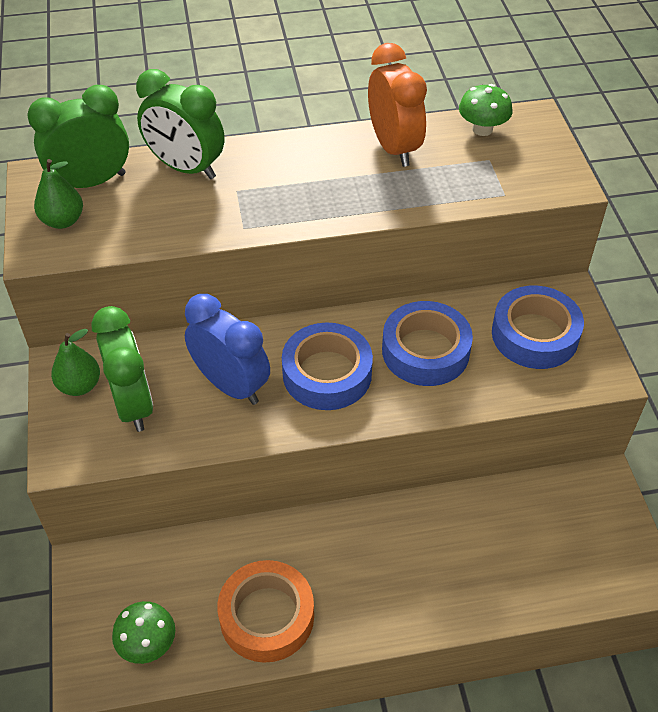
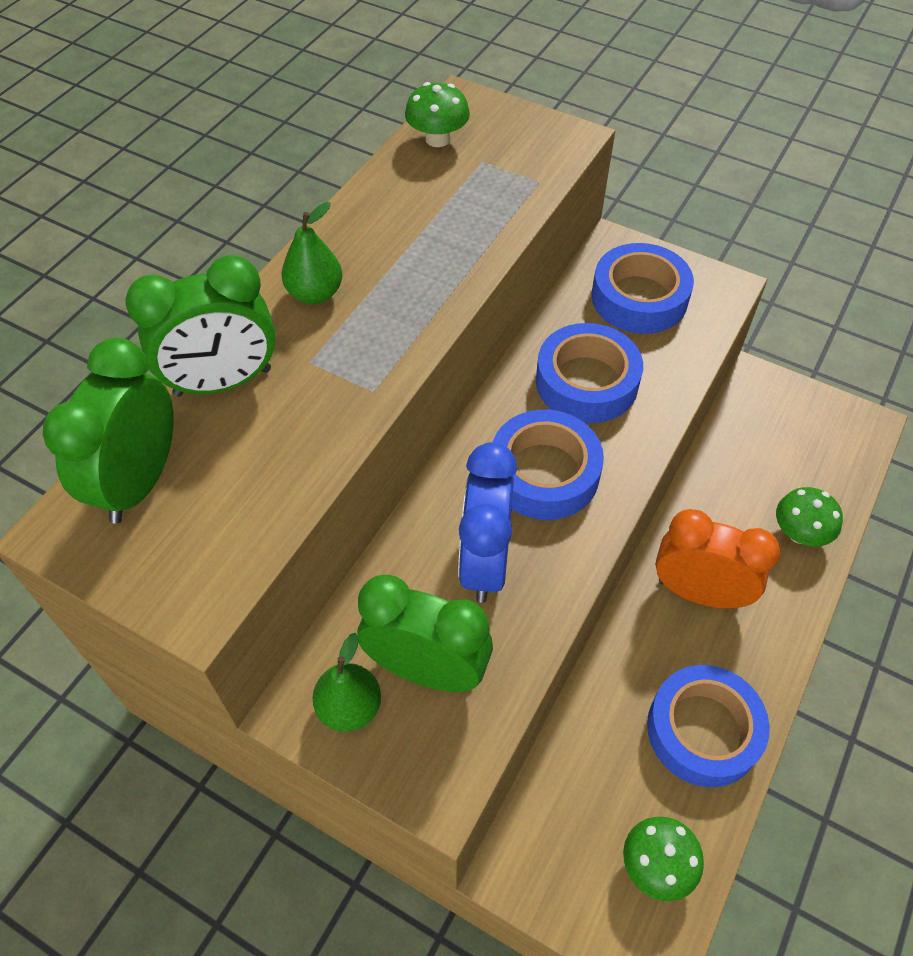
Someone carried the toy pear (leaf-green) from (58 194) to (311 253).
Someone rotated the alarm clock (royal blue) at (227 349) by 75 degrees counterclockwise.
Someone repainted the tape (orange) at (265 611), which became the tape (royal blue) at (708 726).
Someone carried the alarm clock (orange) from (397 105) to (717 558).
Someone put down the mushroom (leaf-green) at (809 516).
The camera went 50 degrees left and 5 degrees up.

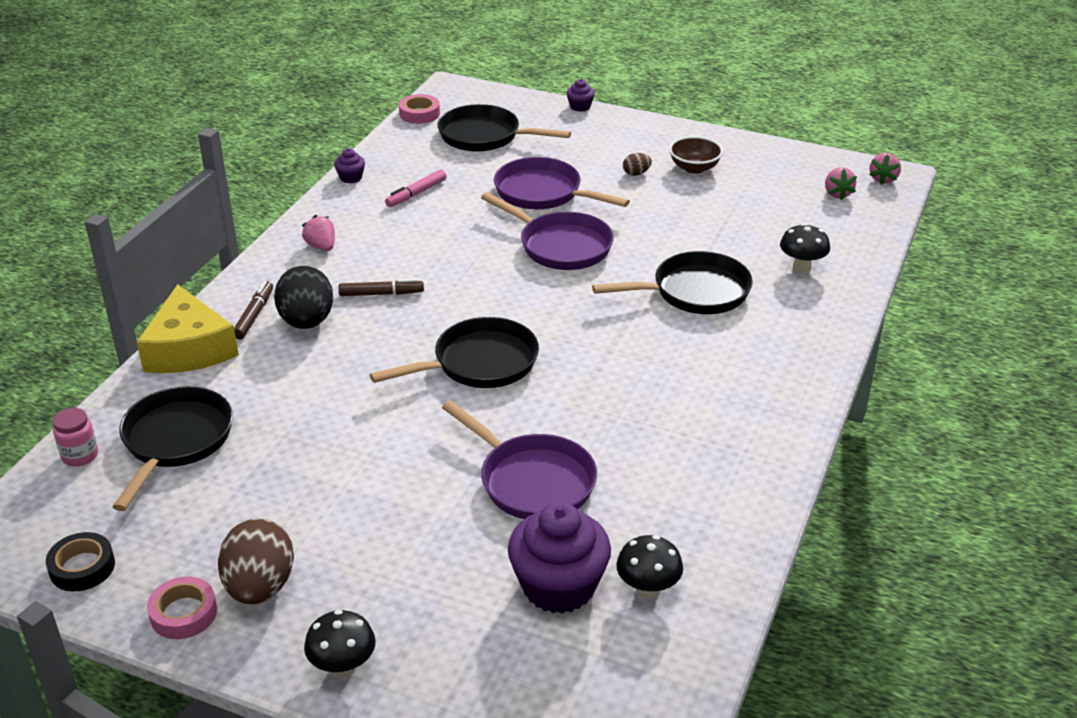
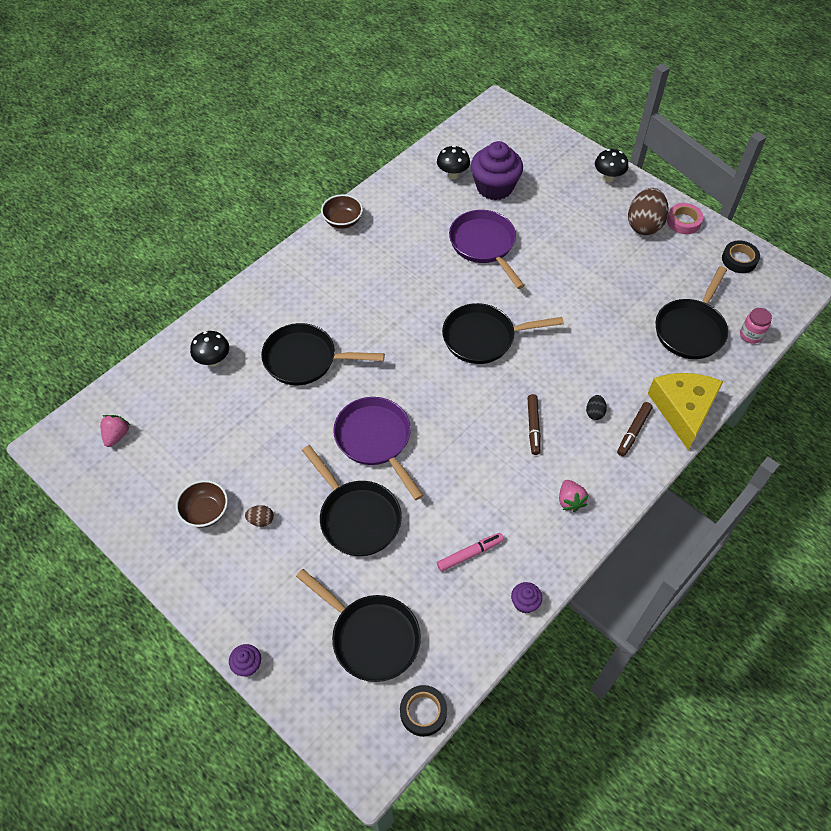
Someone scaled the egg shape (jet-black) at (303 297) by 0.45.
Someone rotated the felt pen (brown) at (381 287) by 105 degrees counterclockwise.
Someone repainted the tape (rosy) at (419 109), which became the tape (jet-black) at (423 711).
Someone repainted the pan (violet) at (562 183), which became the pan (jet-black) at (352 500).
Someone took away the berry (rosy) at (885 169).
Someone put down the serving bowl (brown) at (342 211).
The camera went 160 degrees left and 20 degrees up.

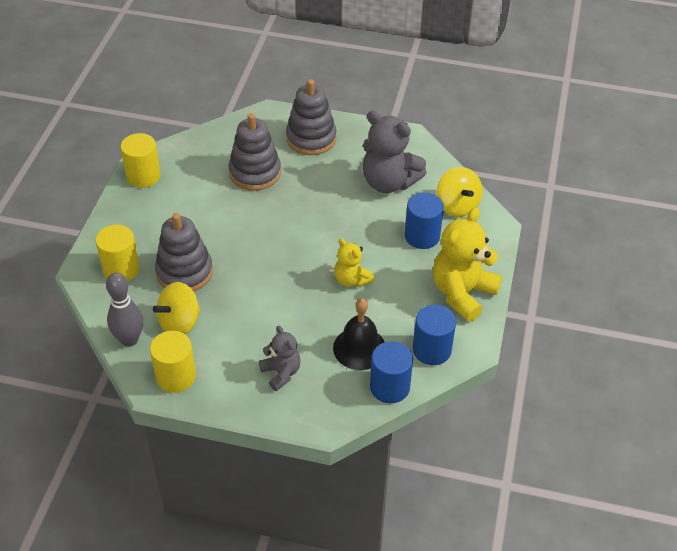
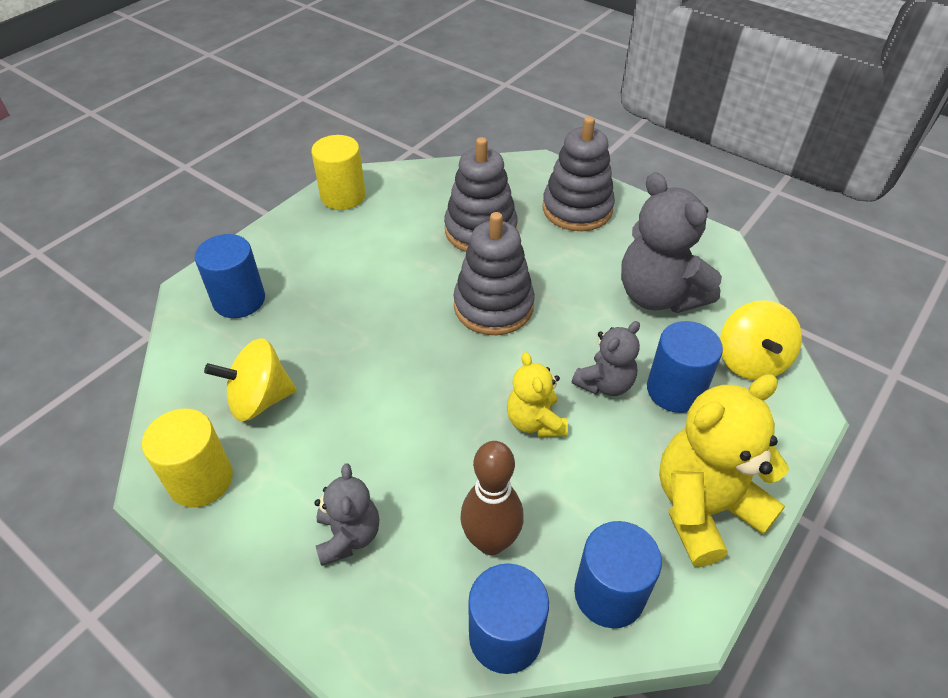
Someone repainted the cylinder shape (golden) at (117 253), which became the cylinder shape (royal blue) at (230 276).
Someone took away the tenpin (ash-grey) at (124 310).
Someone carried the stacking rings (ash-grey) from (184 252) to (494 273).
Someone swapped the school bell (jet-black) at (359 334) for the tenpin (brown) at (492 498).
Someone put down the teddy bear (ash-grey) at (606 358).
The camera went 25 degrees right and 0 degrees up.

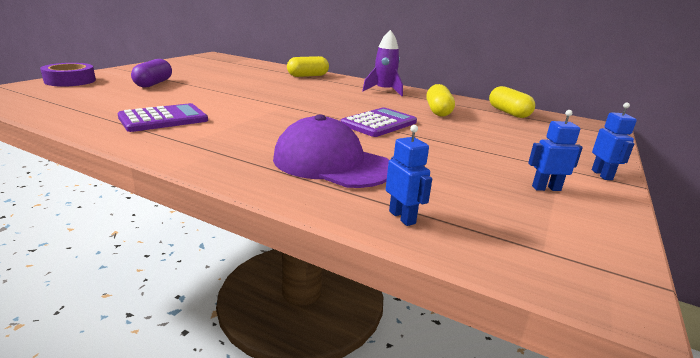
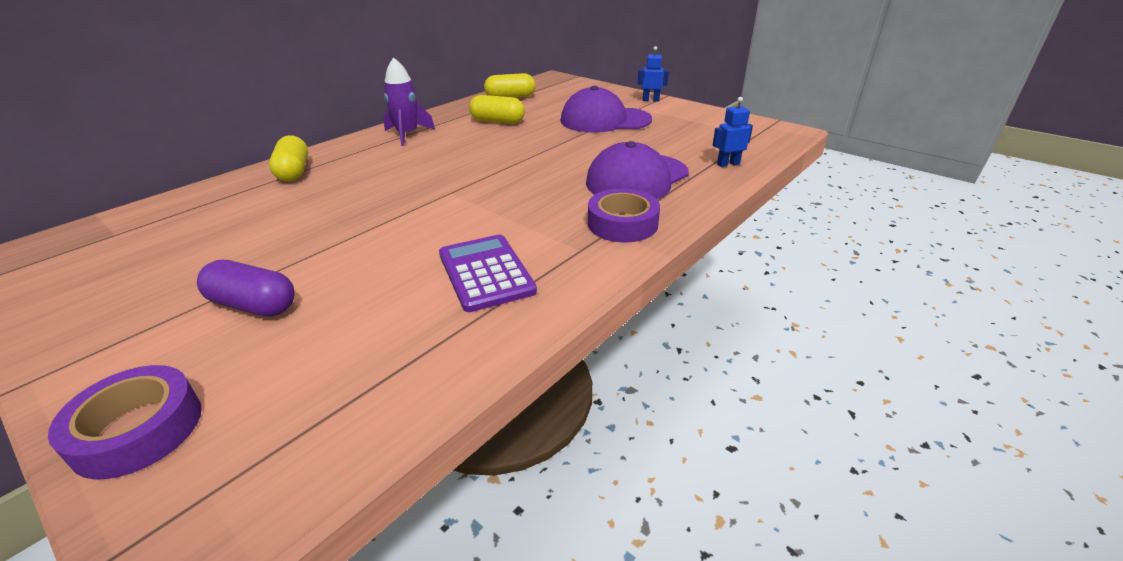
Someone took away the pocket calculator (violet) at (378 122).
Someone took away the robot figure (royal blue) at (555 150).
Someone put down the baseball cap (violet) at (606 109).
Someone put down the tape (violet) at (624 215).
The camera went 75 degrees left and 10 degrees up.

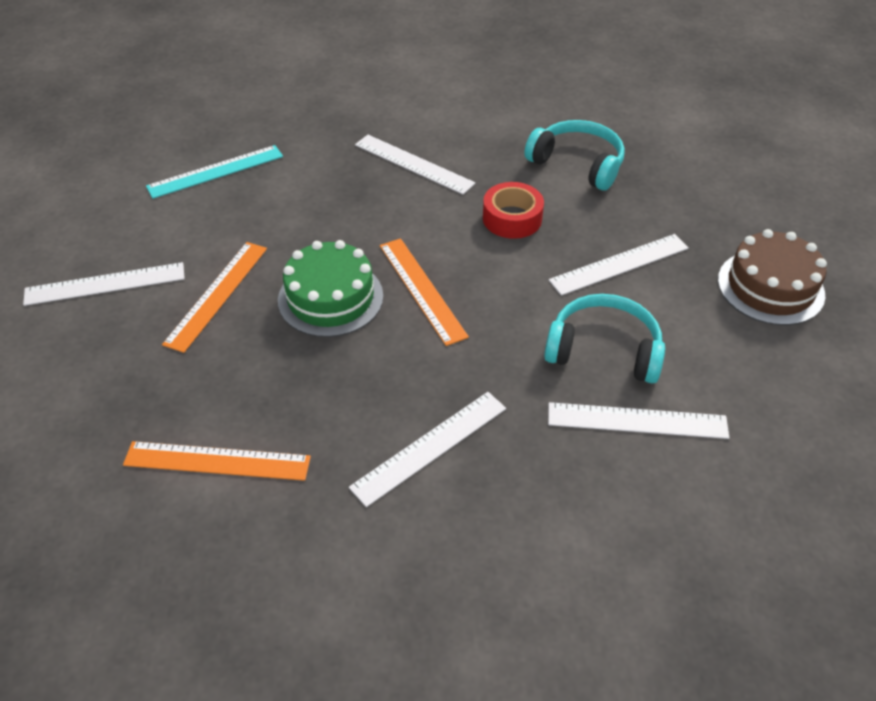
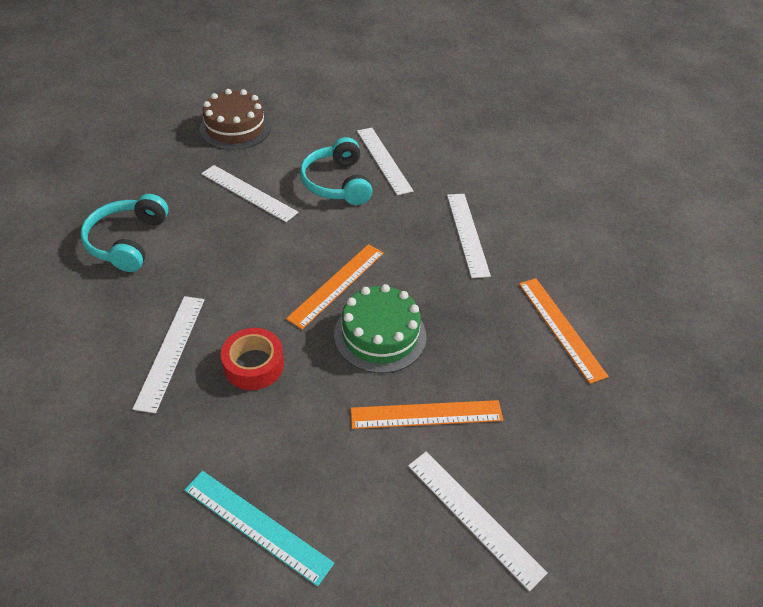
Someone rotated the straightedge (white) at (427 449) by 60 degrees clockwise.
Someone carried the tape (crimson) from (513 210) to (252 359).
The camera went 120 degrees left and 0 degrees up.

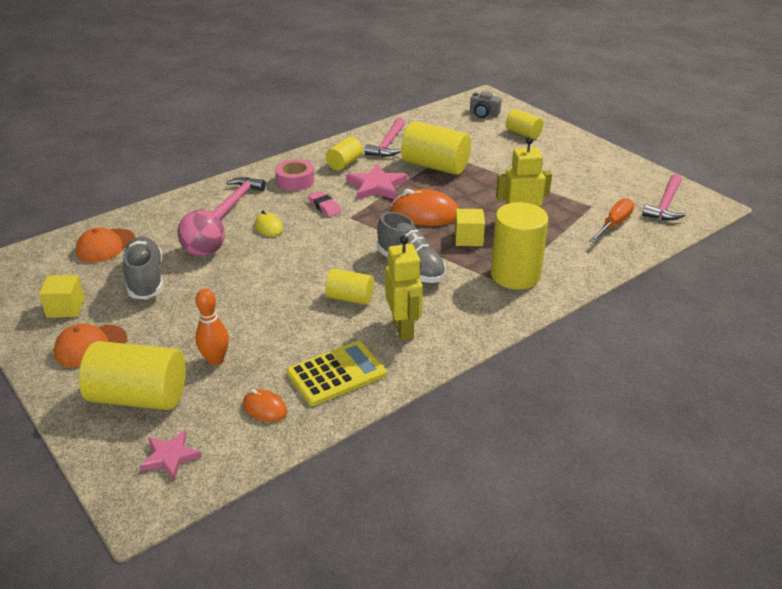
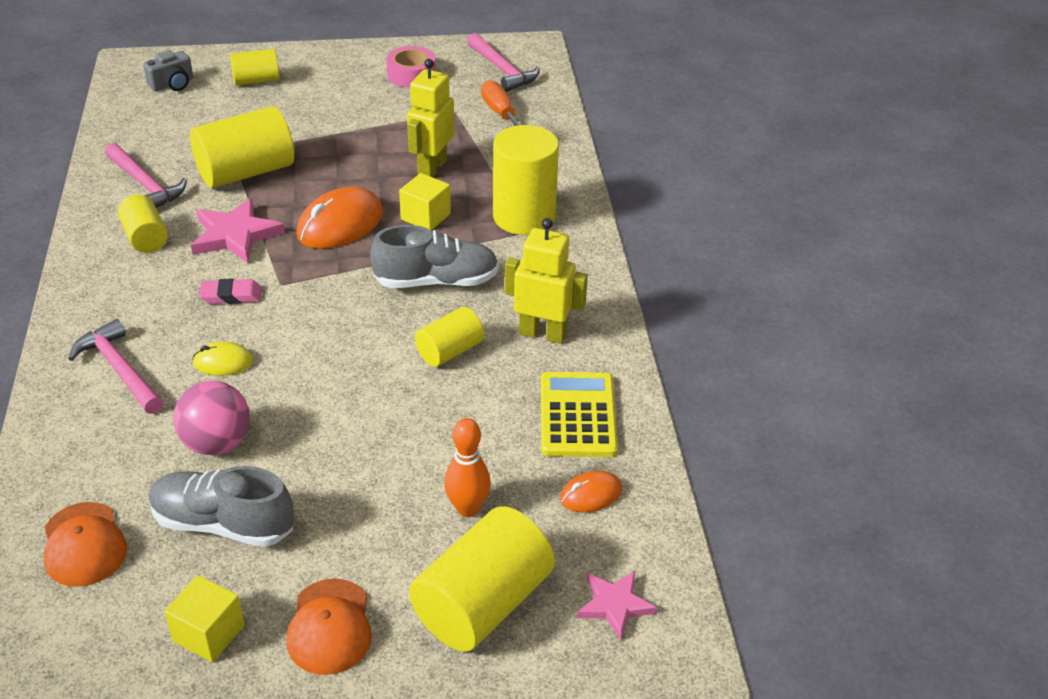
Someone carried the tape (rosy) from (294 175) to (411 66).
The camera went 60 degrees left and 5 degrees up.

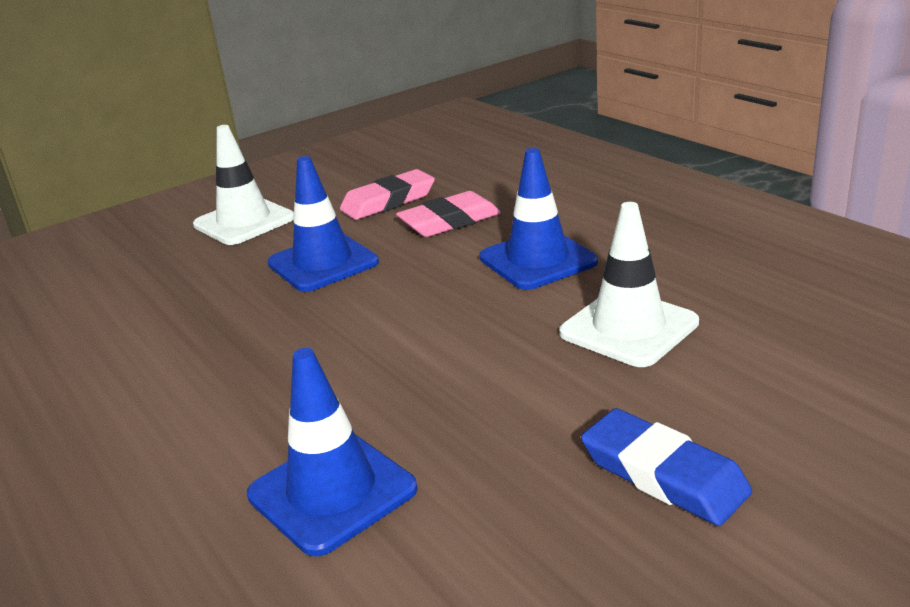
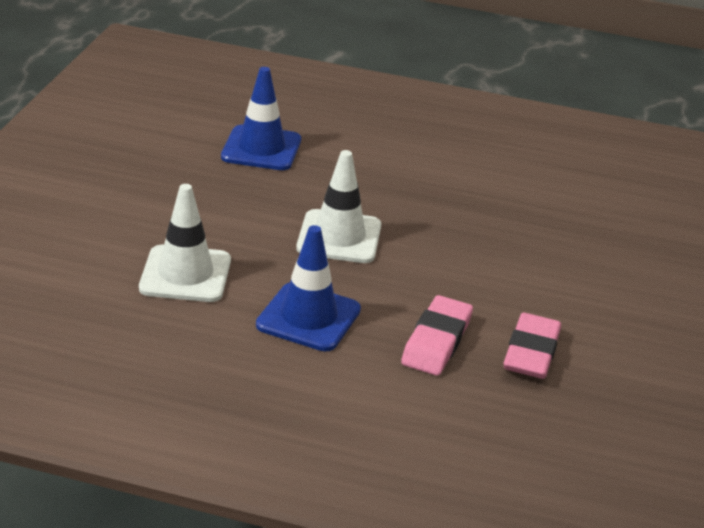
Someone carried the traffic cone (white) from (243 185) to (338 206).
Someone took away the traffic cone (royal blue) at (323 224).
Someone took away the gum eraser (royal blue) at (666 467).
The camera went 135 degrees right and 5 degrees up.

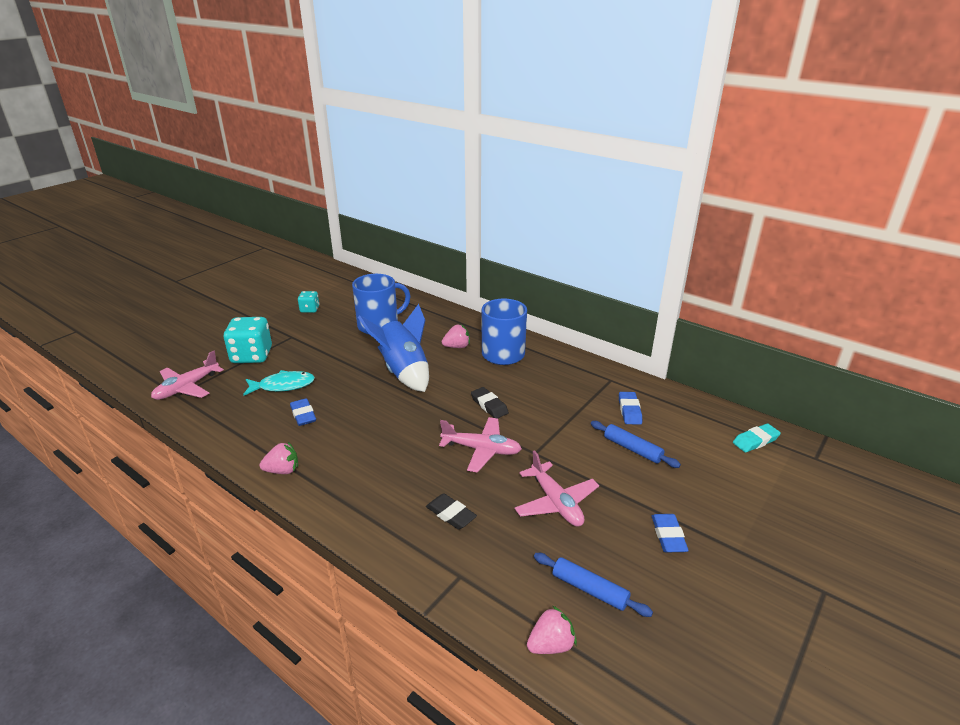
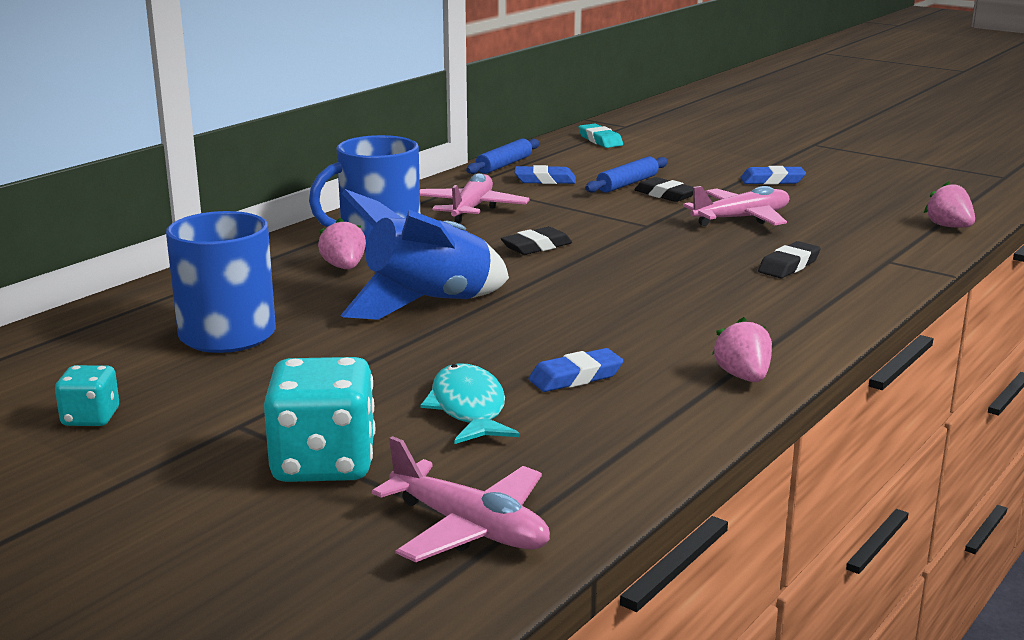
Someone carried the aeroplane (rosy) from (480 445) to (475 198).
Someone carried the rolling pin (royal blue) from (593 585) to (503 156).
Someone put down the gum eraser (jet-black) at (663 189).
The camera went 90 degrees left and 10 degrees down.

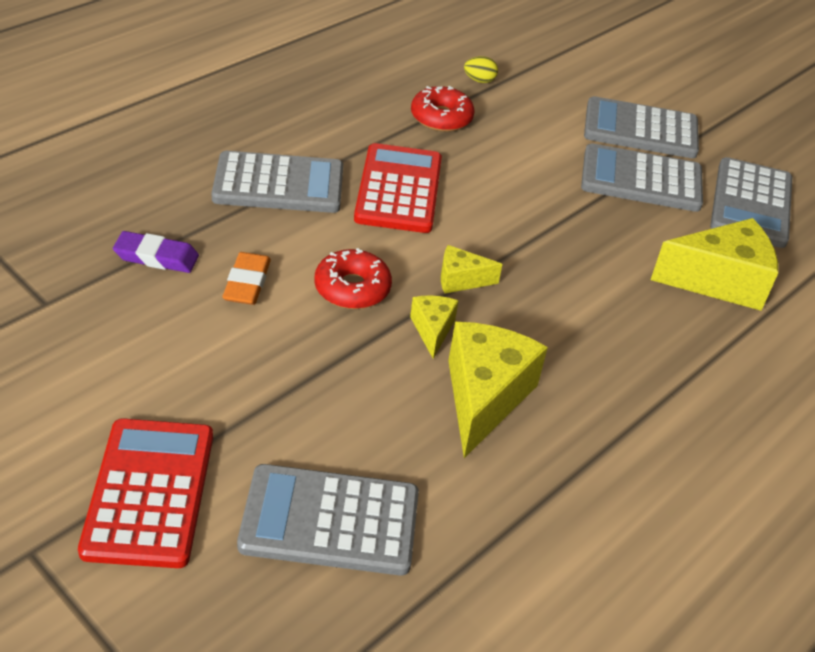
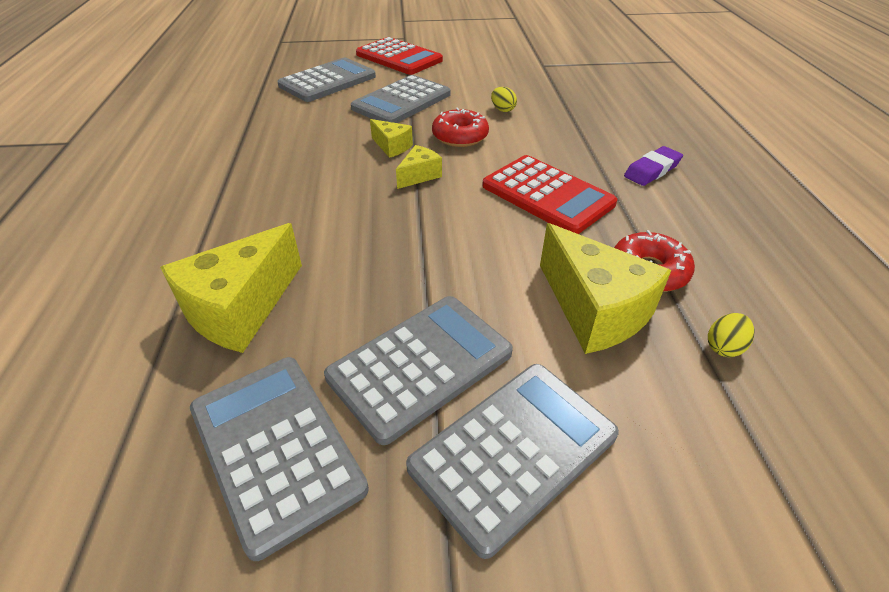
Someone carried the gum eraser (violet) from (156 252) to (653 166).
Someone carried the pocket calculator (ash-grey) from (277 182) to (401 99).
Someone swapped the gum eraser (orange) at (246 278) for the egg shape (golden) at (504 99).
Someone carried the piece of cheese (golden) from (498 390) to (605 288).
The camera went 135 degrees right and 0 degrees up.

